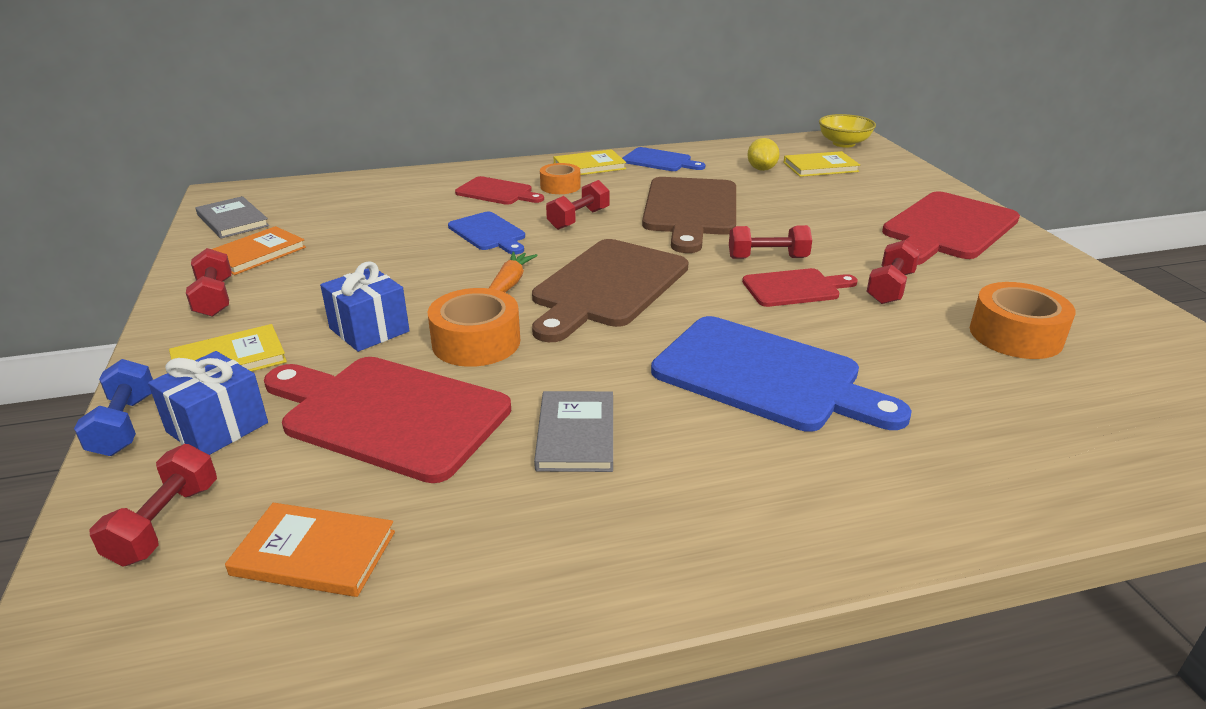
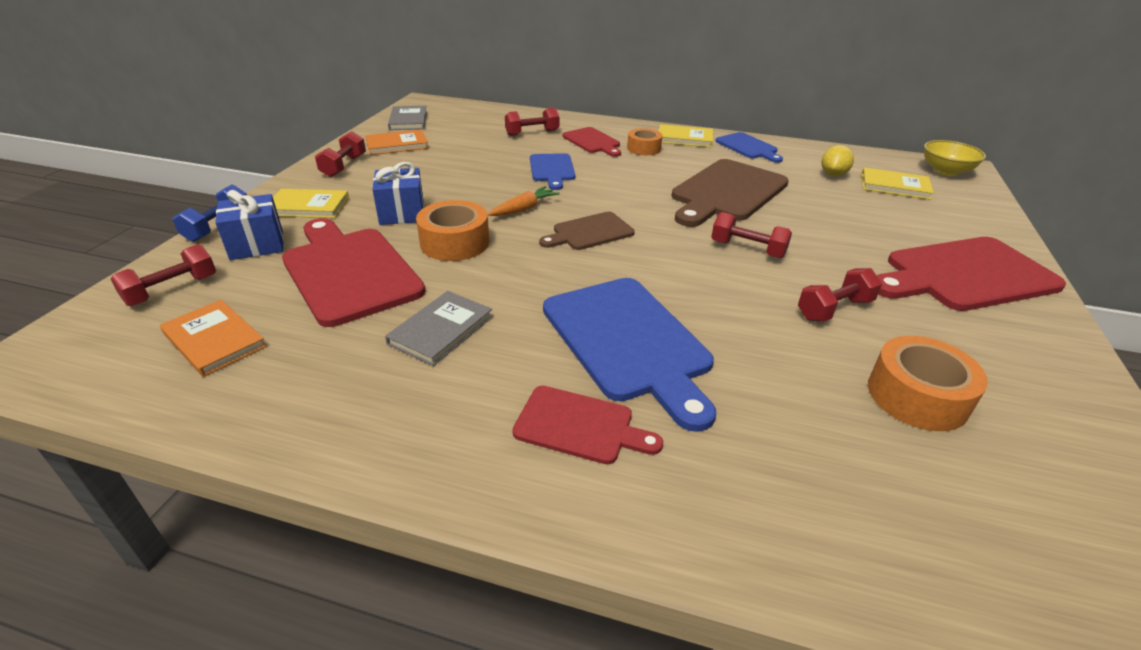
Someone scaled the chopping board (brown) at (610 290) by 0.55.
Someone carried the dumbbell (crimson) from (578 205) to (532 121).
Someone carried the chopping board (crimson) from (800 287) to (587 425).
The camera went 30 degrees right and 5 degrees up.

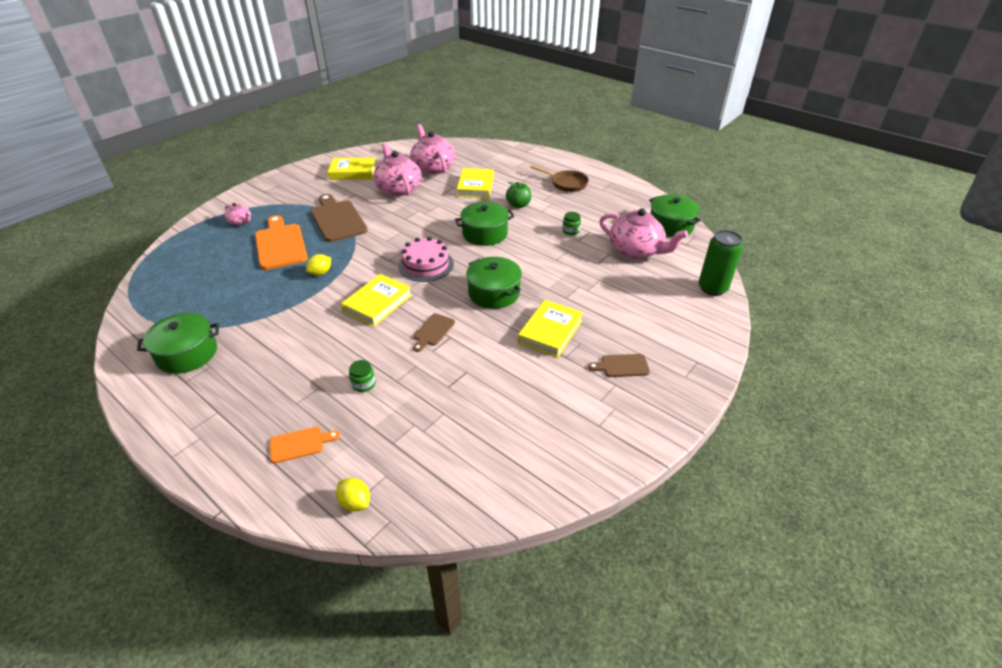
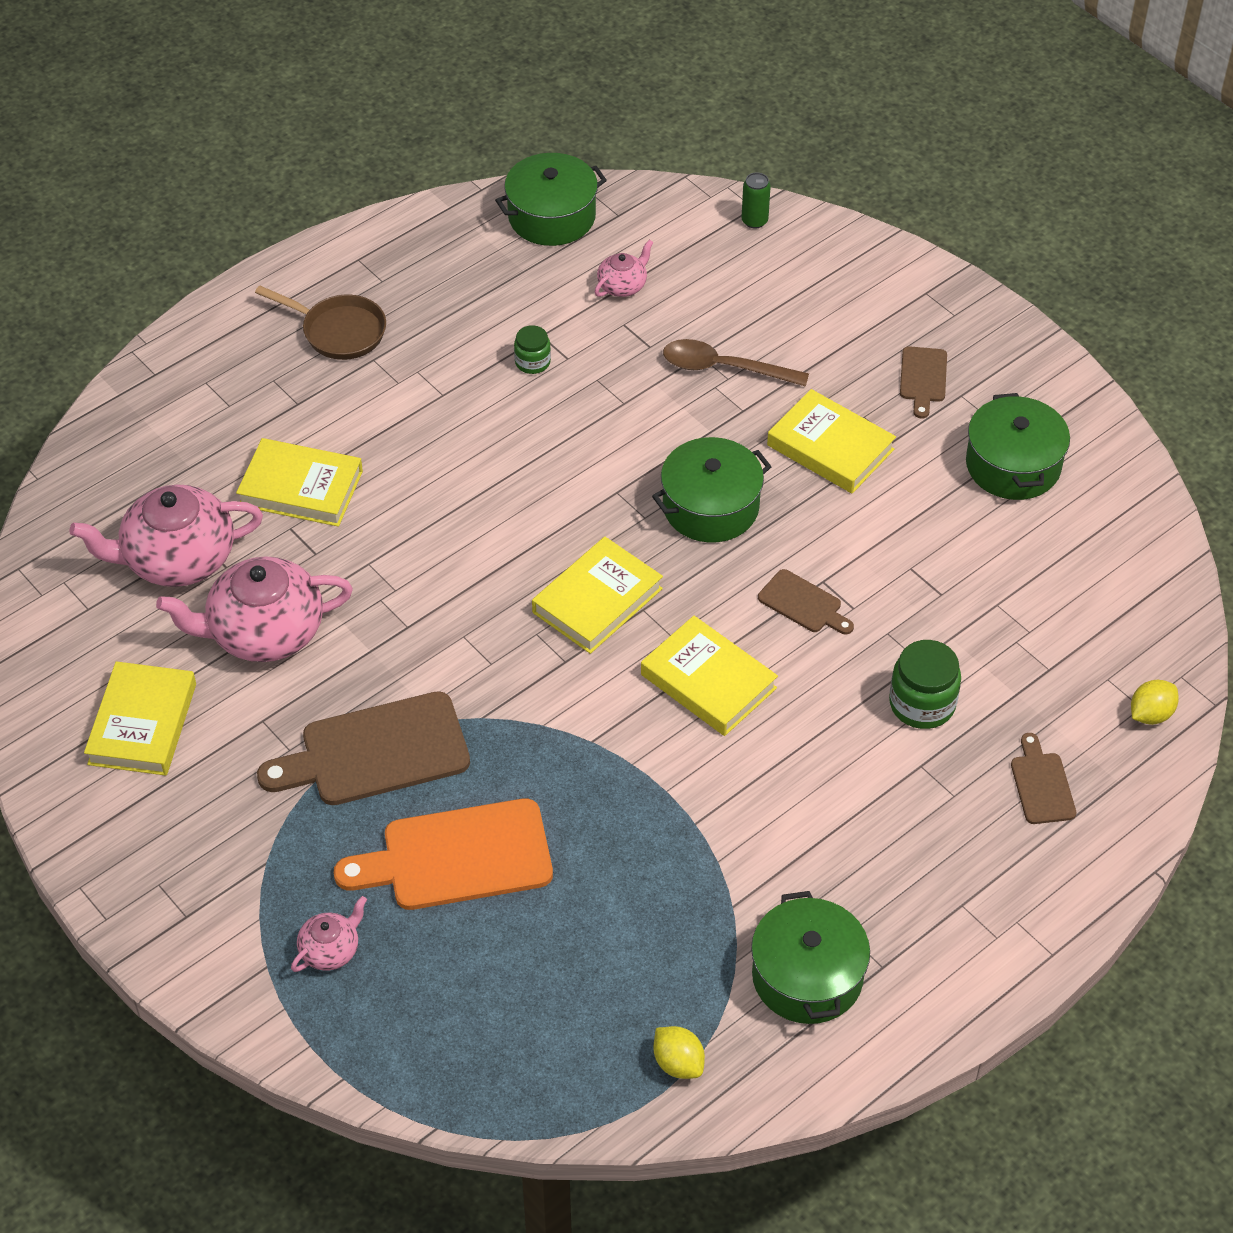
Someone repainted the chopping board (orange) at (305 445), which became the chopping board (brown) at (1043 778).
Someone carried the lemon (golden) from (318 265) to (679 1052).
Someone scaled the jam jar (leaf-green) at (362 376) by 1.68.
Someone swapped the cake (rosy) at (426 259) for the book (golden) at (597 595).
Someone carried the pot (leaf-green) from (484 224) to (1018 446).
Someone took away the toy apple (leaf-green) at (518 195).
Someone rotated the pan (brown) at (559 178) by 75 degrees clockwise.
Someone scaled the china teapot (rosy) at (644 233) by 0.48.
Someone scaled the soda can (leaf-green) at (721 263) by 0.52.
Someone put down the spoon (brown) at (736 363).
The camera went 80 degrees left and 10 degrees up.

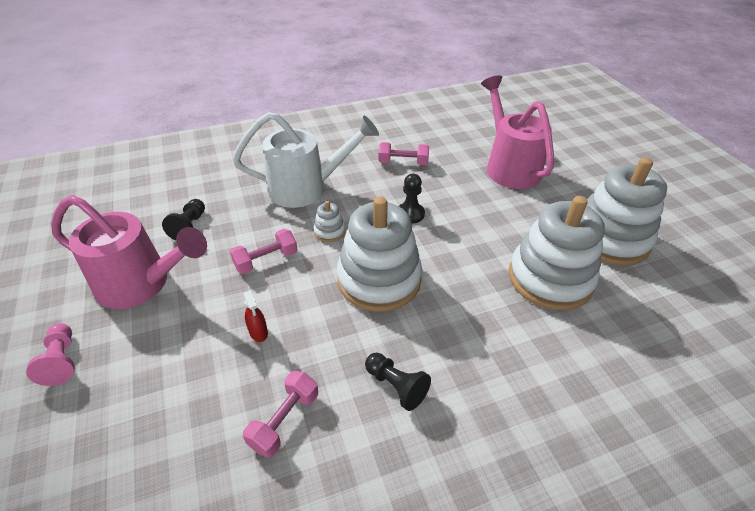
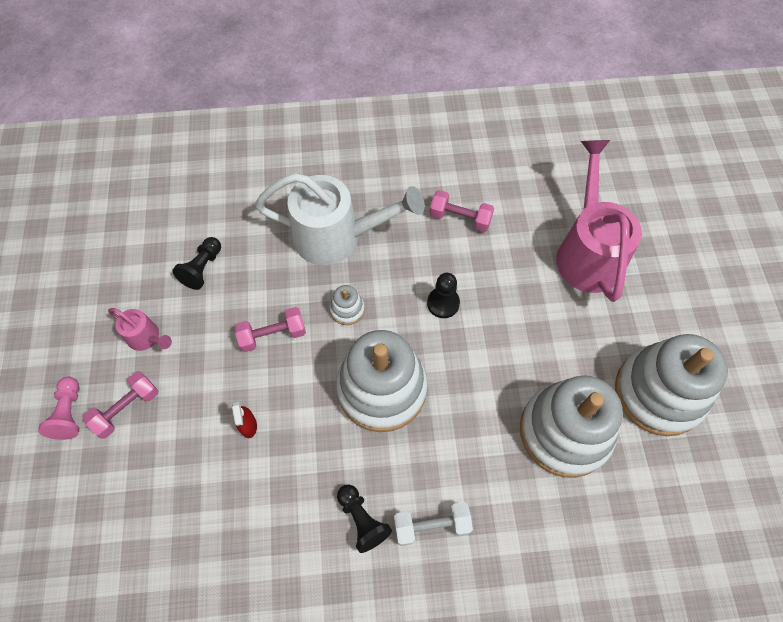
Someone scaled the watering pot (rosy) at (129 252) by 0.47.
Someone carried the dumbbell (rosy) from (280 414) to (120 405).
Someone put down the dumbbell (white) at (433 524).
The camera went 15 degrees right and 20 degrees up.

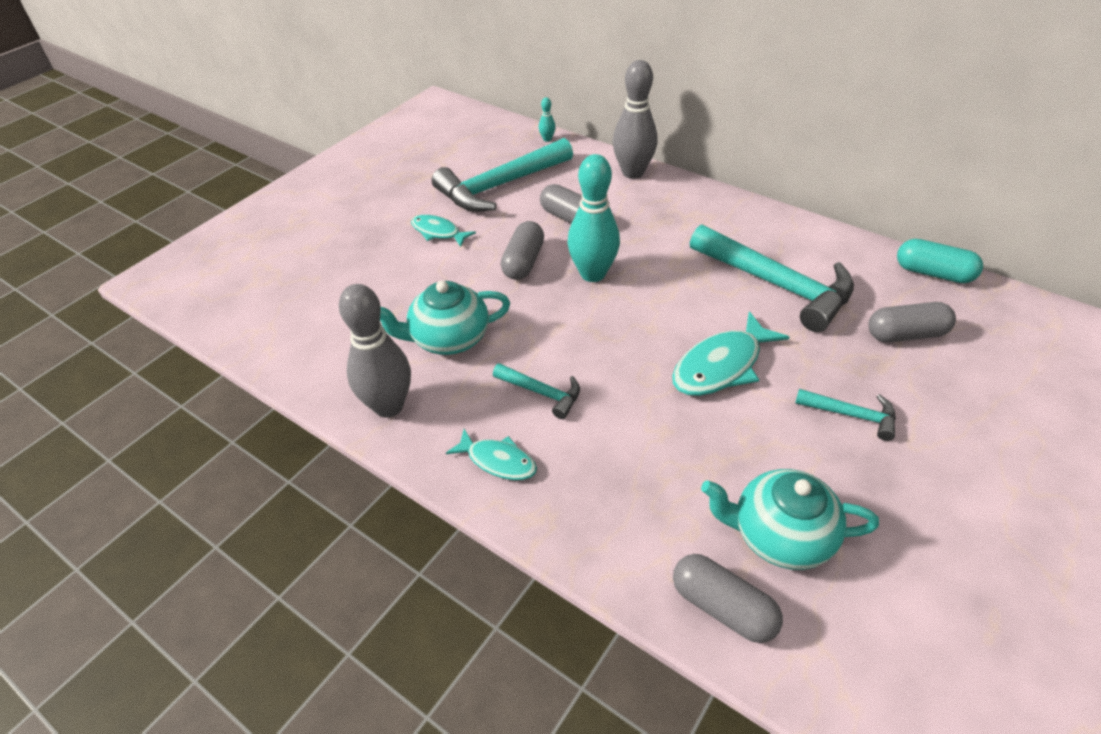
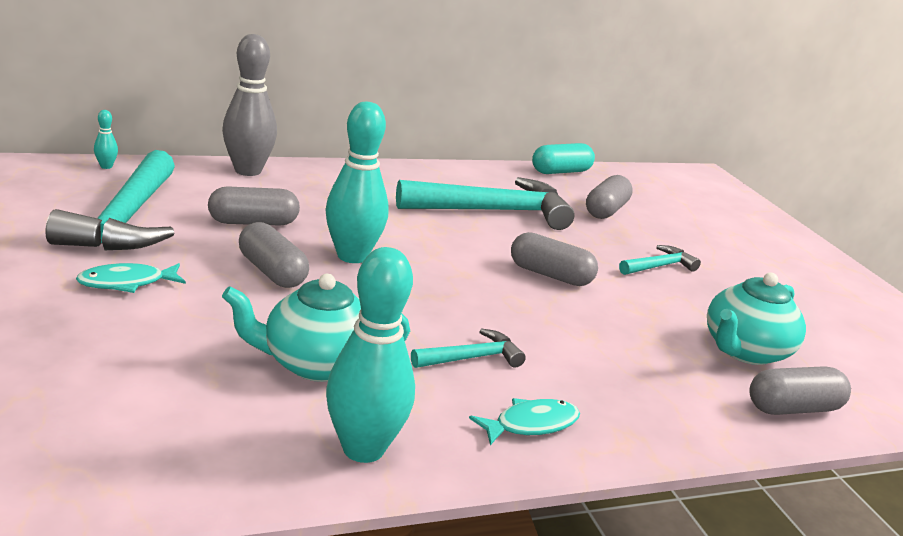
Someone repainted the tenpin (ash-grey) at (374 351), which became the tenpin (turquoise) at (370 355).
Someone rotated the china teapot (turquoise) at (445 317) by 60 degrees clockwise.
Someone swapped the fish figure (turquoise) at (731 353) for the pill (ash-grey) at (554 259).
The camera went 60 degrees left and 20 degrees down.

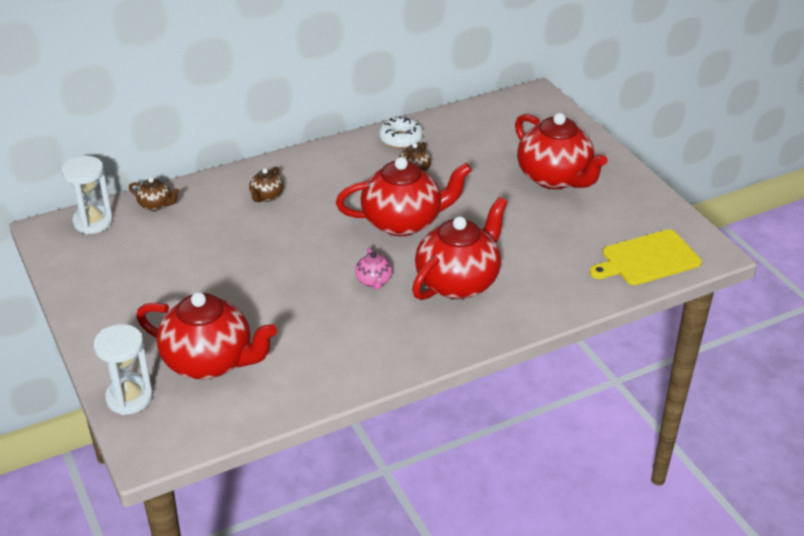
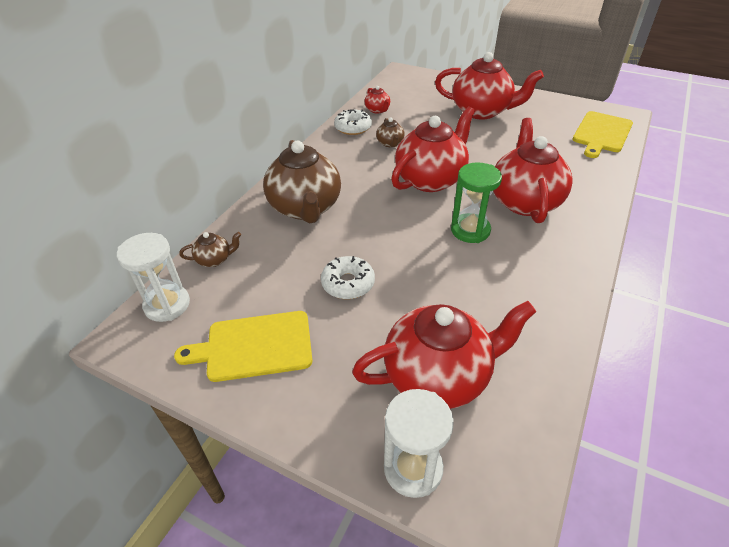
Someone scaled the china teapot (brown) at (266 184) by 2.29.
Someone swapped the china teapot (rosy) at (373 268) for the hourglass (leaf-green) at (476 202).
Someone put down the chopping board (golden) at (243 346).
Someone put down the donut (white) at (348 277).
Someone put down the china teapot (crimson) at (377 100).
The camera went 35 degrees left and 5 degrees up.

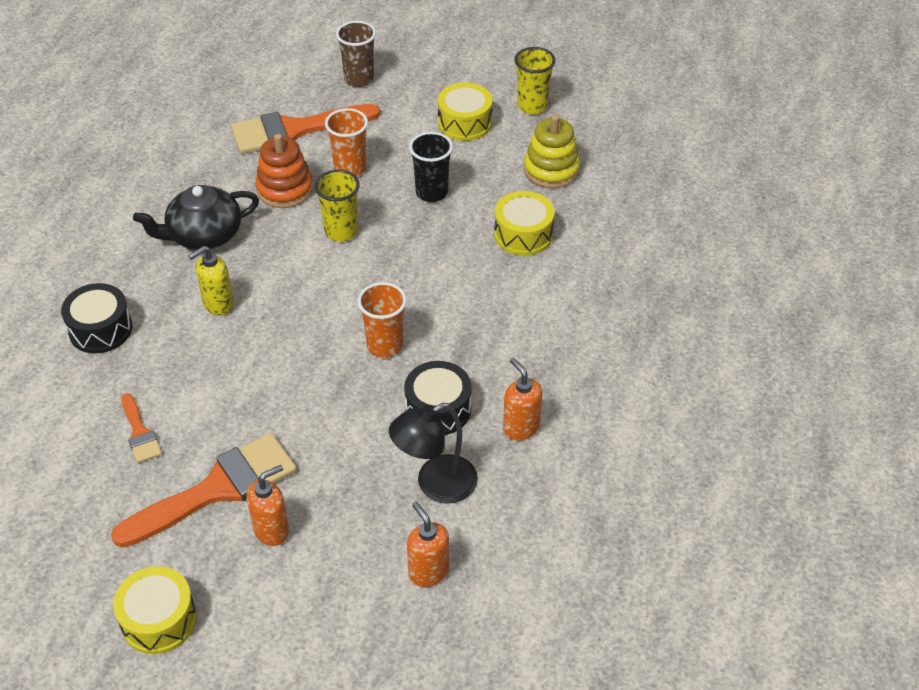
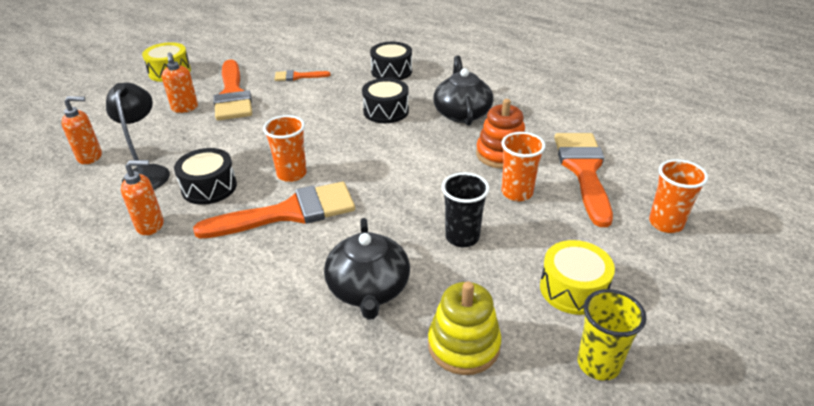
Someone swapped the pump bottle (golden) at (211 280) for the toy drum (jet-black) at (385 100).
Someone took away the beaker (golden) at (337 206).
Someone repainted the beaker (brown) at (356 54), which became the beaker (orange) at (678 196).
Someone swapped the toy drum (golden) at (524 223) for the china teapot (jet-black) at (367 269).
Someone put down the paintbrush (orange) at (274 210).
The camera went 110 degrees right and 10 degrees down.

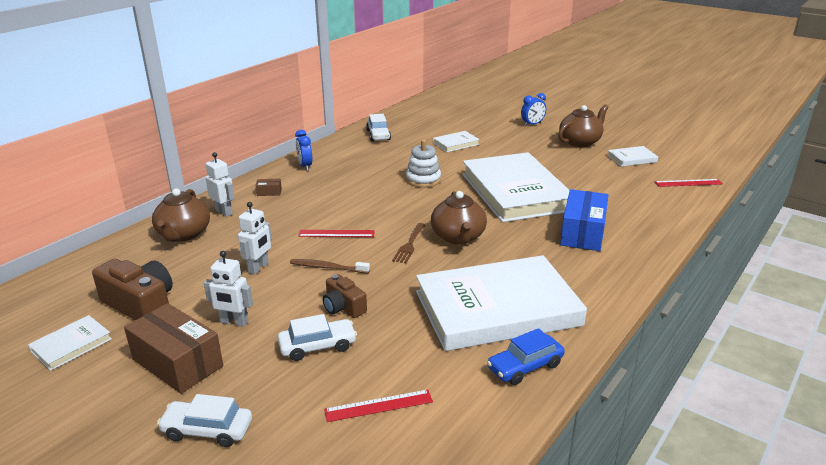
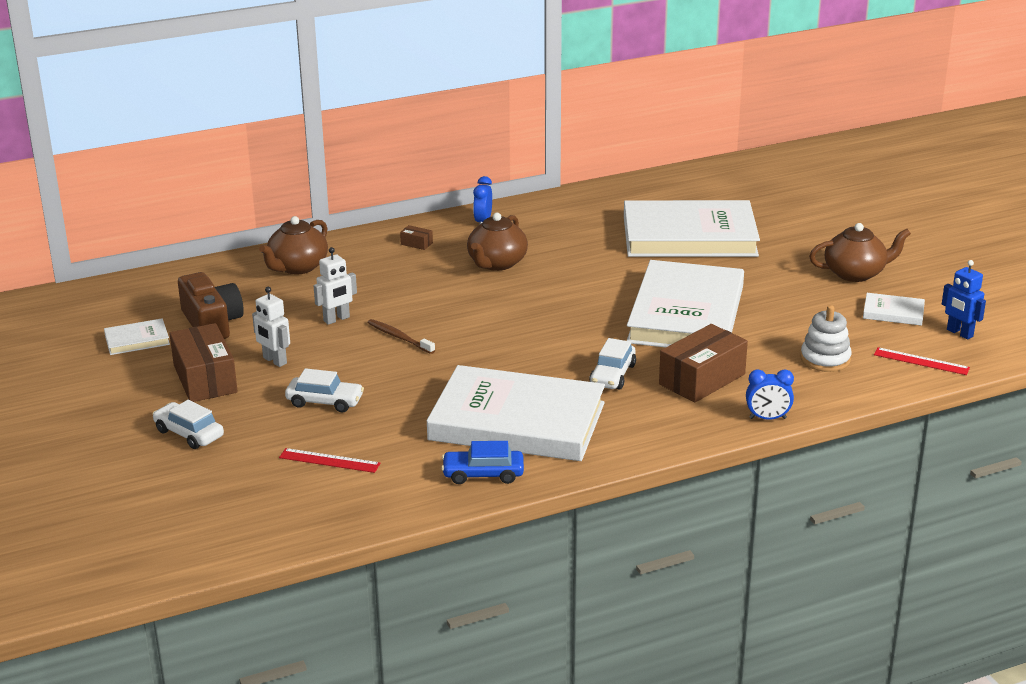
Someone took away the robot figure (white) at (220 184).
Someone took away the straightedge (crimson) at (336 233).
Someone took away the photo camera (brown) at (345 296).
Someone carried the automobile (white) from (378 127) to (612 364).
Someone took away the table fork (brown) at (408 243).
Someone carried the stacking rings (white) from (423 164) to (826 338).
Someone carried the china teapot (brown) from (459 218) to (497 242).
Someone scaled the book (white) at (456 141) by 2.43.
Someone carried the alarm clock (royal blue) from (533 109) to (770 394).
Someone repainted the parcel (royal blue) at (584 220), which became the parcel (brown) at (703 363).
Someone put down the robot figure (royal blue) at (964 299).
The camera went 30 degrees right and 0 degrees up.

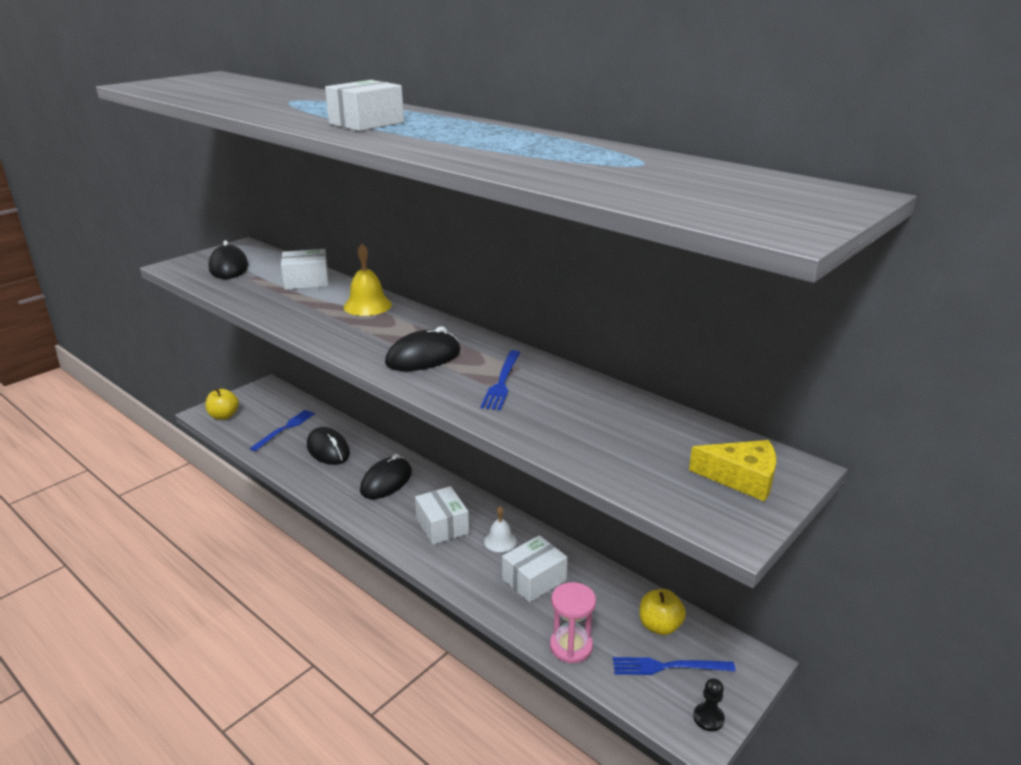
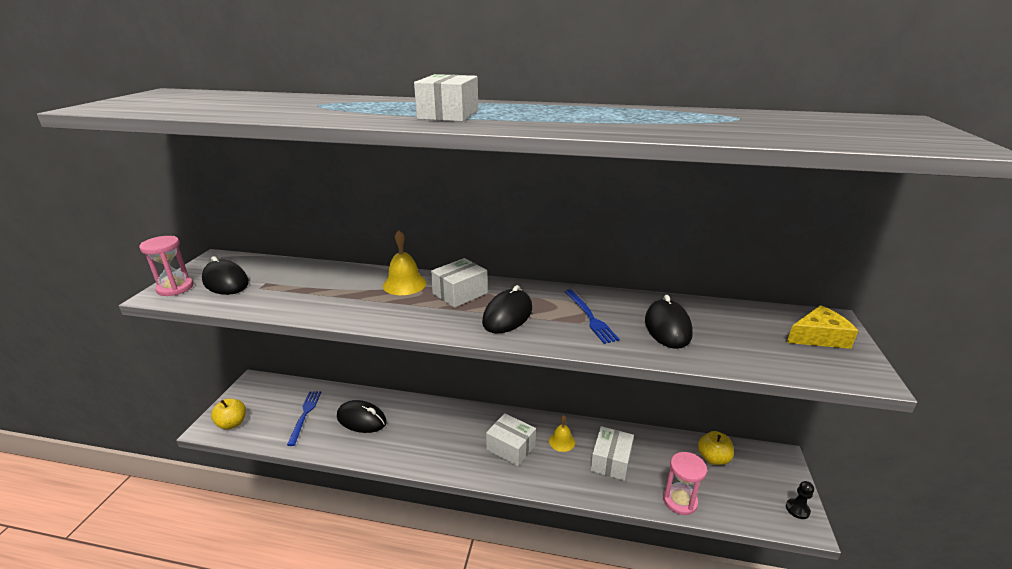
Someone carried the parcel (white) from (305 269) to (459 283).
Someone carried the computer mouse (jet-black) from (386 476) to (669 322).
Someone repainted the school bell (white) at (500 529), which became the school bell (golden) at (562 433).
Someone took away the table fork (royal blue) at (674 666).
Someone put down the hourglass (rosy) at (166 266).
The camera went 30 degrees left and 0 degrees up.

